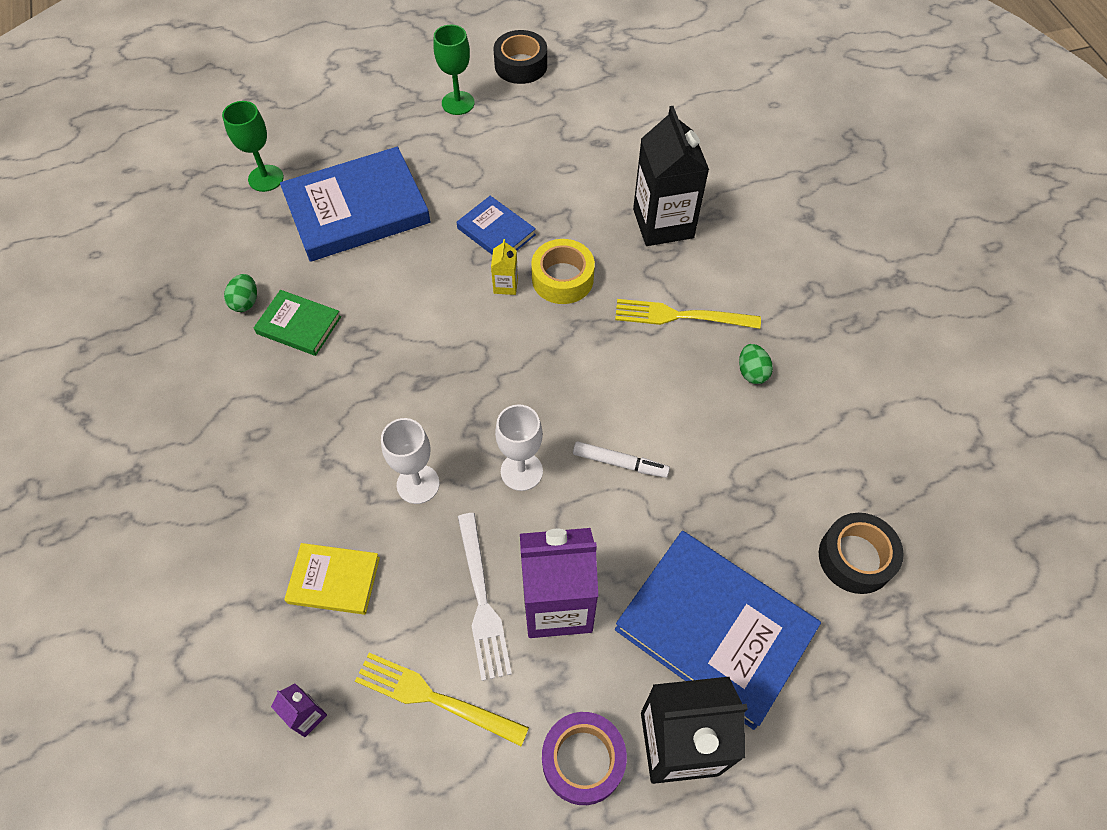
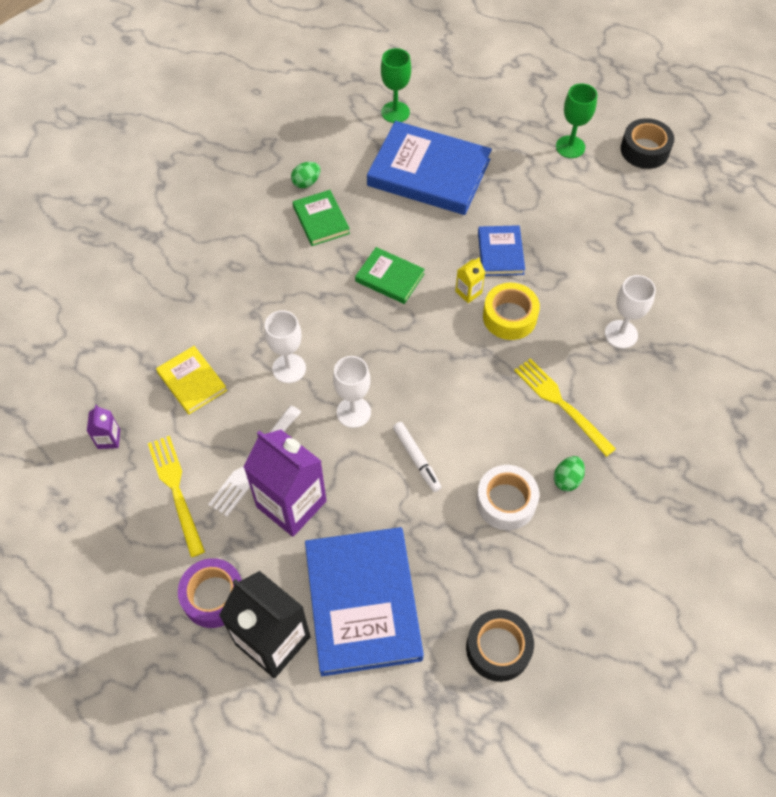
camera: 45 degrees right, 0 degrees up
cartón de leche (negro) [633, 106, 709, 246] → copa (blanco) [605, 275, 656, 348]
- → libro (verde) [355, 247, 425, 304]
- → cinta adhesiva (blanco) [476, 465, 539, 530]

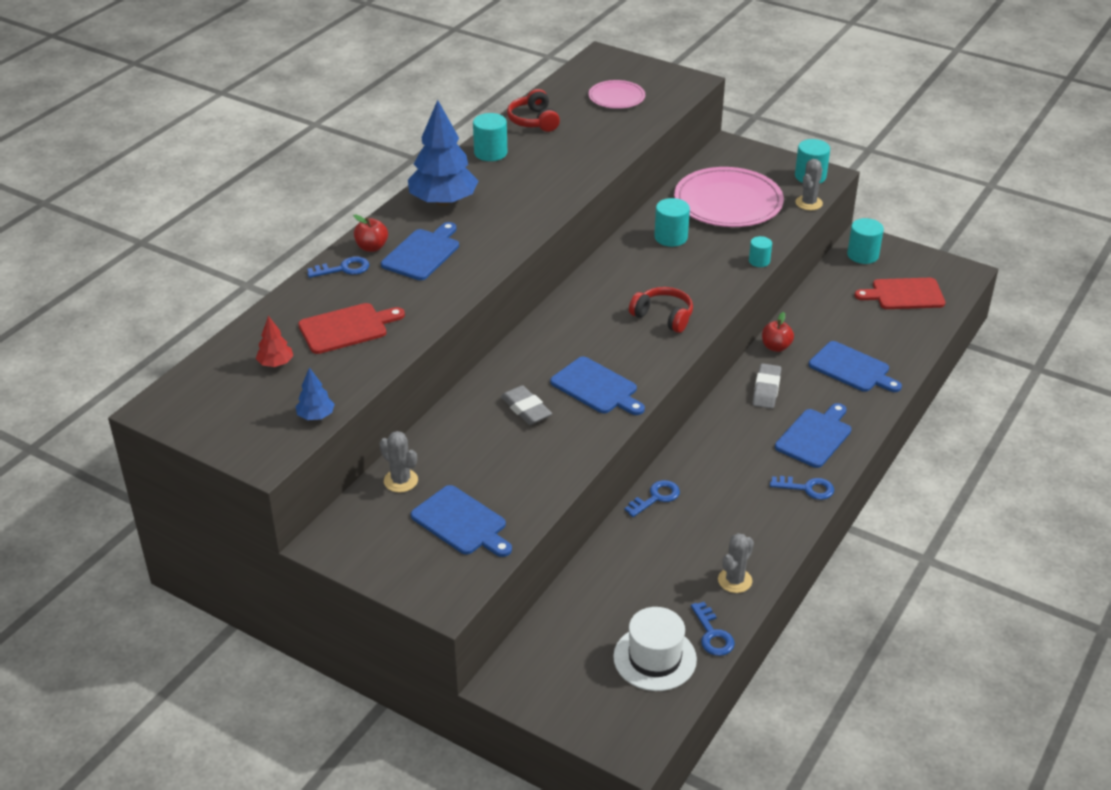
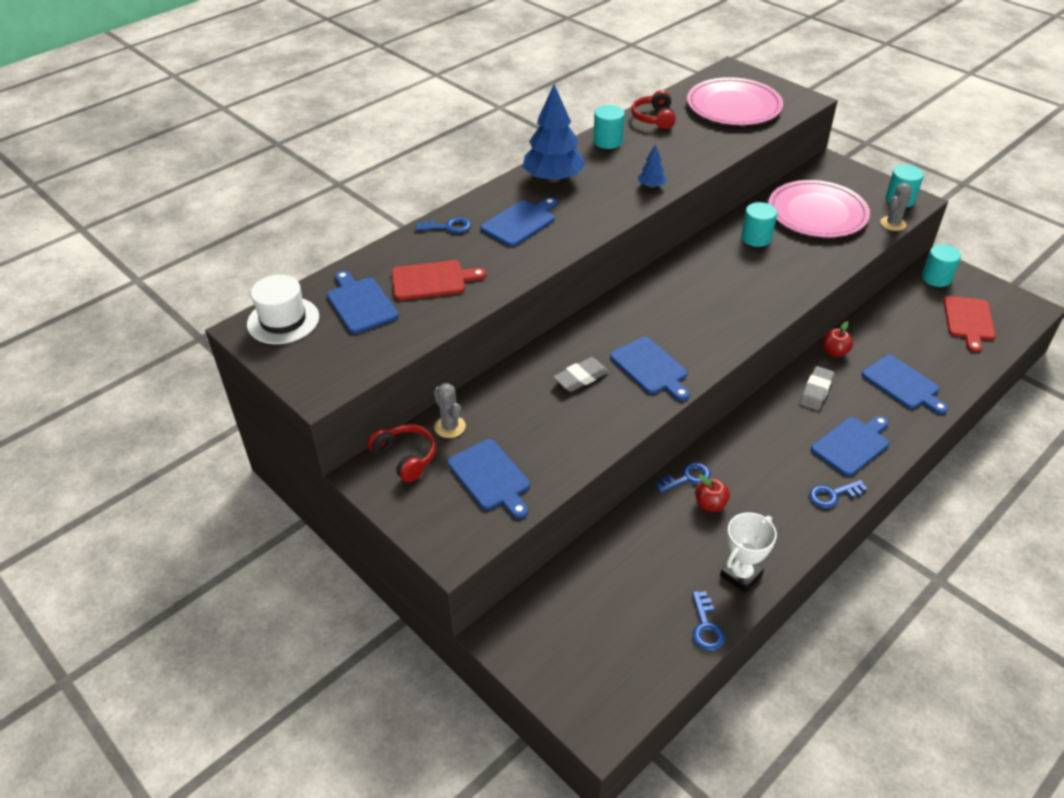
camera: 15 degrees right, 5 degrees up
plato (rosa) [588, 80, 645, 109] → plato (rosa) [687, 77, 783, 125], x1.87
manzana (rojo) [353, 214, 388, 252] → manzana (rojo) [695, 475, 730, 512], move
cilindro (turquesa) [749, 236, 772, 267] → -
tabla de cortar (rojo) [855, 278, 945, 309] → tabla de cortar (rojo) [944, 296, 996, 352], 90 degrees counterclockwise
auriculares (rojo) [629, 287, 693, 333] → auriculares (rojo) [367, 424, 436, 482], move
árbol (rojo) [256, 316, 293, 367] → tabla de cortar (azul) [327, 270, 399, 334]
árbol (azul) [295, 367, 335, 420] → árbol (azul) [638, 144, 667, 188], move
goma de borrar (gris) [501, 385, 552, 425] → goma de borrar (gris) [553, 357, 609, 392], 75 degrees clockwise
llave (azul) [770, 476, 834, 500] → llave (azul) [809, 480, 867, 508], 135 degrees clockwise
cactus (gris) [718, 533, 754, 593] → trofeo (blanco) [720, 512, 777, 593]
sombrero (blanco) [613, 607, 697, 691] → sombrero (blanco) [247, 275, 319, 344], move

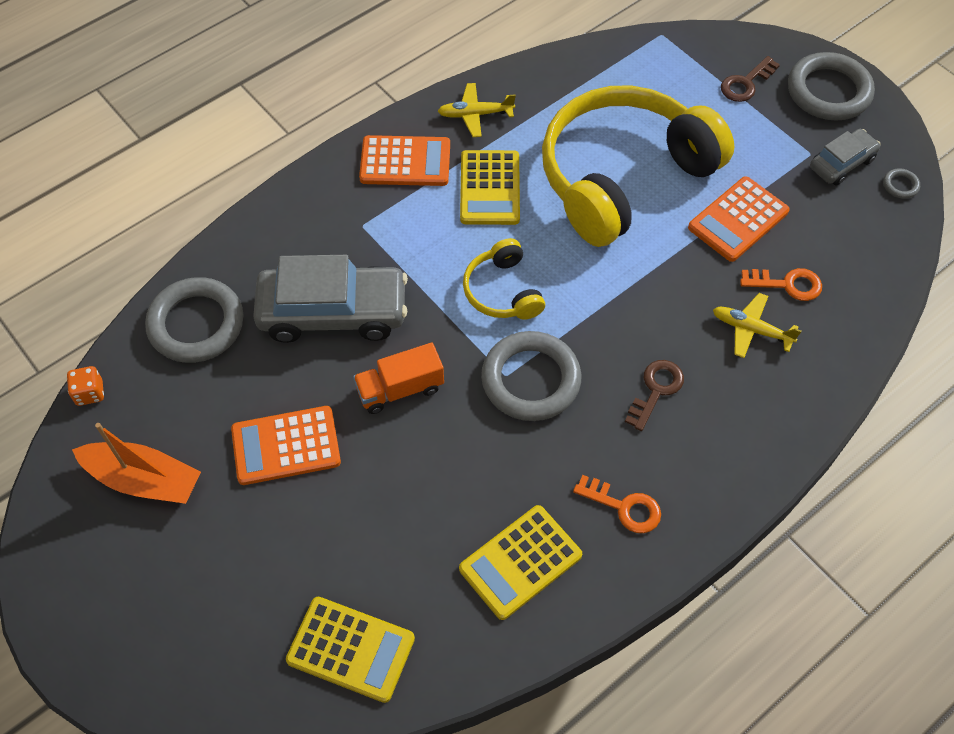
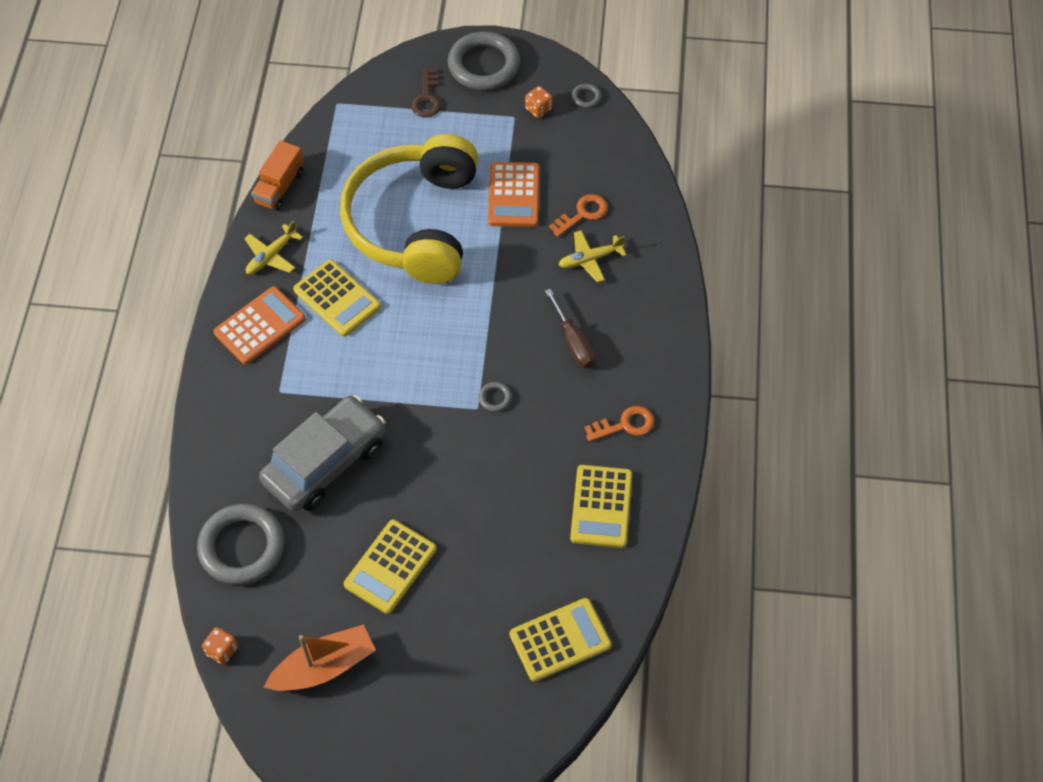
camera: 45 degrees left, 0 degrees up
coche (gris) [810, 129, 881, 186] → dado (naranja) [525, 86, 553, 118]
auriculares (amarillo) [463, 238, 545, 320] → -
anillo (gris) [481, 331, 581, 421] → anillo (gris) [478, 382, 512, 412], x0.40
camión (naranja) [353, 342, 444, 414] → camión (naranja) [251, 140, 304, 211], move
llave (marrón) [625, 360, 684, 431] → destornillador (marrón) [545, 289, 596, 368]
calculadora (naranja) [231, 406, 341, 485] → calculadora (amarillo) [344, 519, 437, 614]

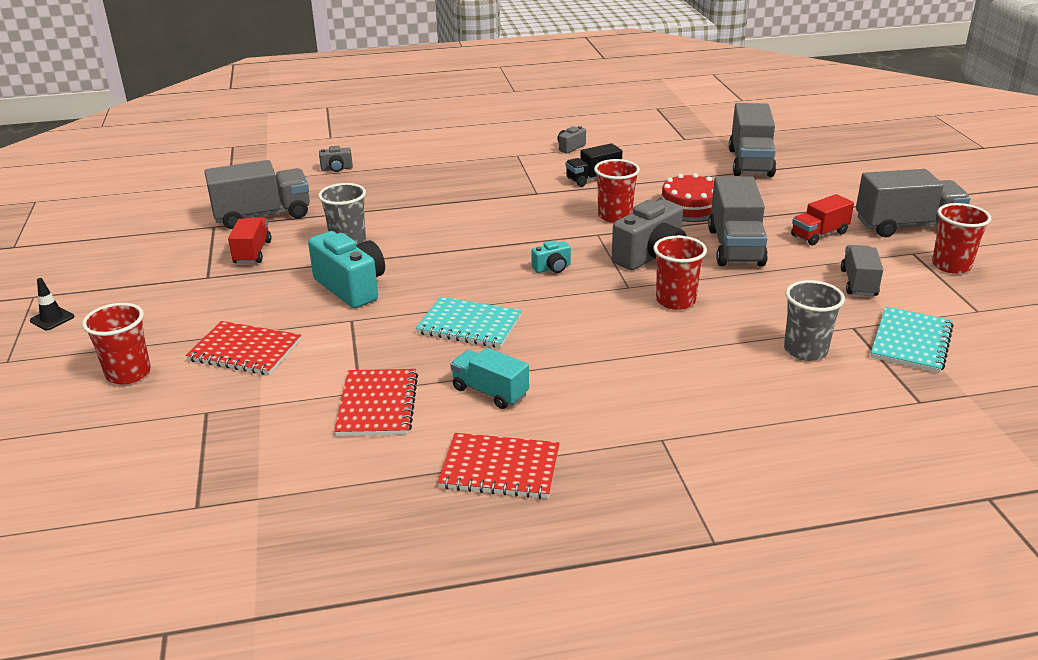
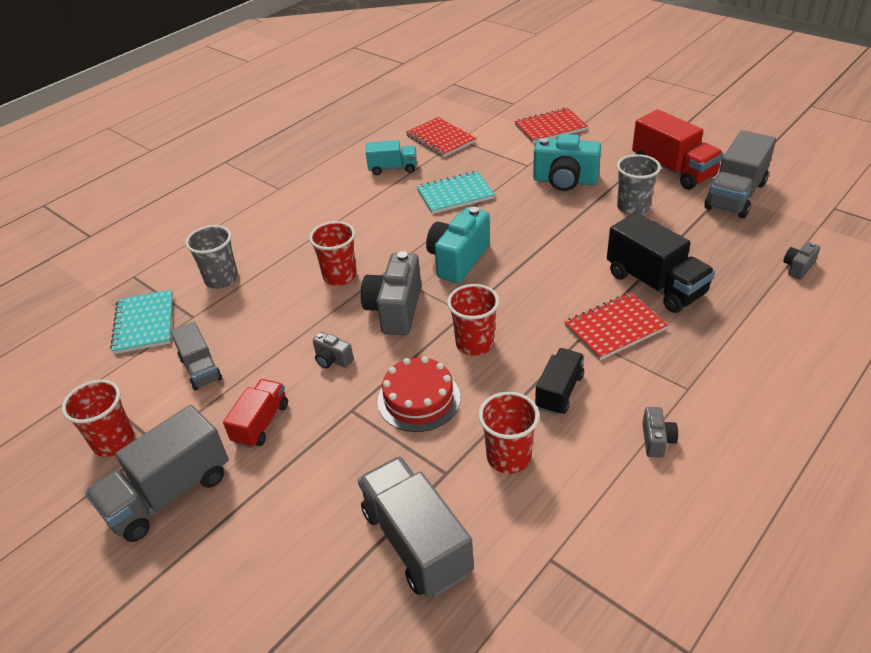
camera: 145 degrees right, 10 degrees up
camión (gris) [708, 176, 768, 267] → cámara (gris) [313, 332, 354, 368]
camión (rojo) [228, 218, 272, 264] → camión (rojo) [632, 110, 724, 190], x1.65
cámara (turquesa) [531, 240, 571, 273] → cámara (turquesa) [426, 207, 490, 283], x2.06
cono de tráfico (negro) [30, 278, 74, 330] → -
vaso (rojo) [82, 303, 151, 385] → vaso (rojo) [478, 392, 539, 474], move
cuaderno (rojo) [438, 433, 560, 499] → cuaderno (rojo) [564, 293, 668, 360], move
- → camión (negro) [607, 212, 715, 313]

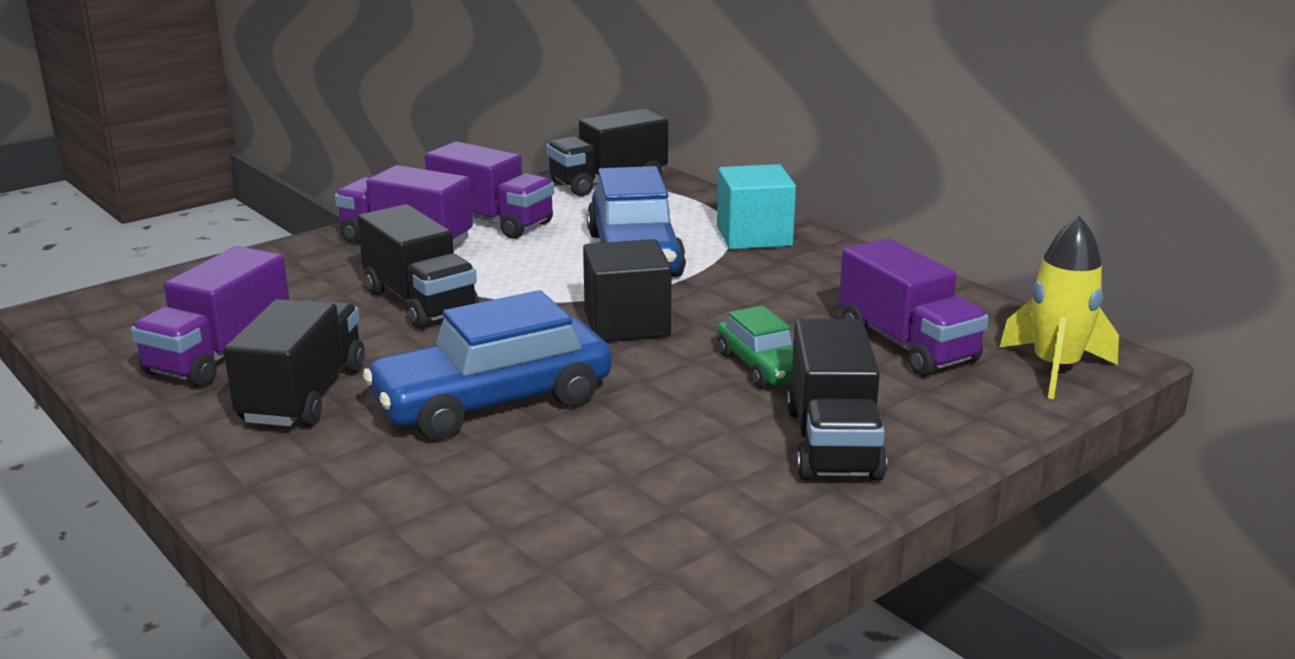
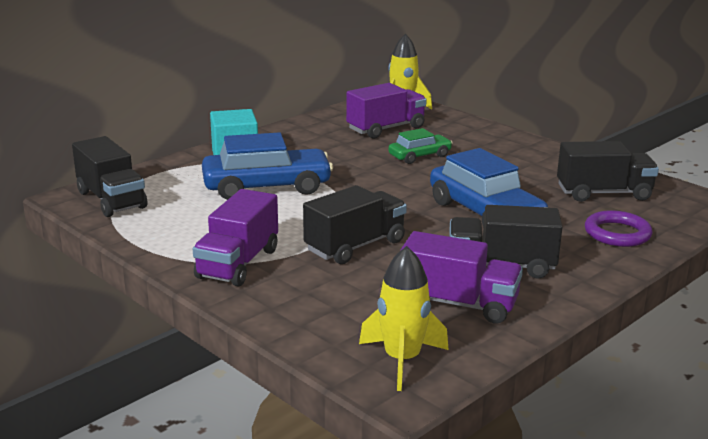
camera: 95 degrees left, 0 degrees up
camión (morado) [425, 141, 554, 239] → -
cubo (negro) [583, 239, 672, 342] → -
camión (negro) [786, 319, 887, 481] → camión (negro) [557, 141, 659, 202], move
- → anillo (morado) [585, 210, 653, 247]
- → cohete (amarillo) [359, 246, 449, 391]

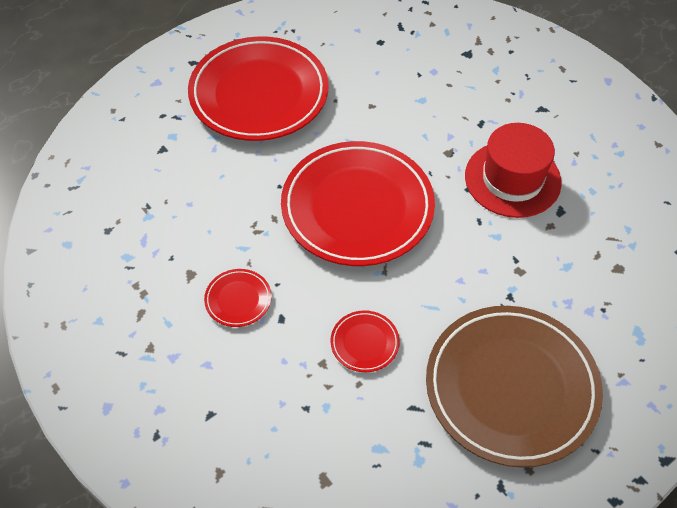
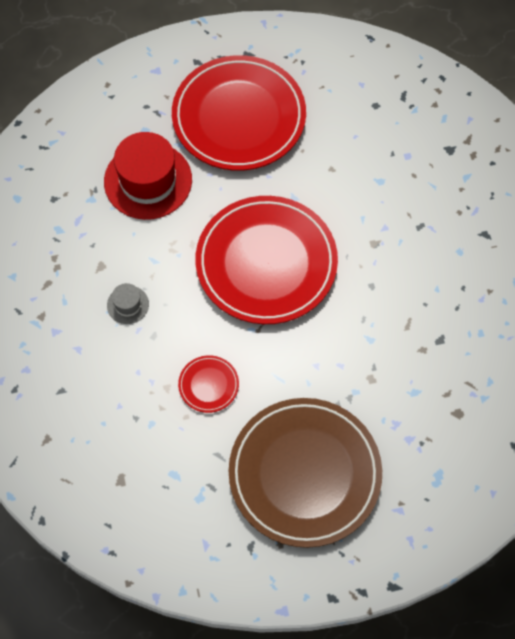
camera: 25 degrees right, 10 degrees up
sombrero (rojo) [465, 123, 562, 218] → sombrero (rojo) [104, 132, 192, 220], move
plato (rojo) [204, 269, 272, 327] → sombrero (gris) [107, 283, 149, 324]

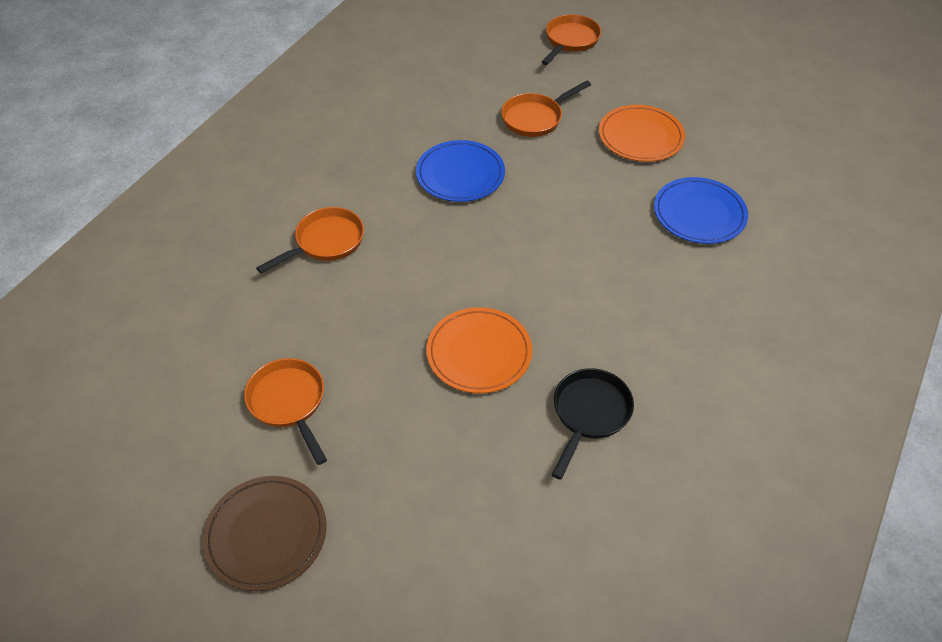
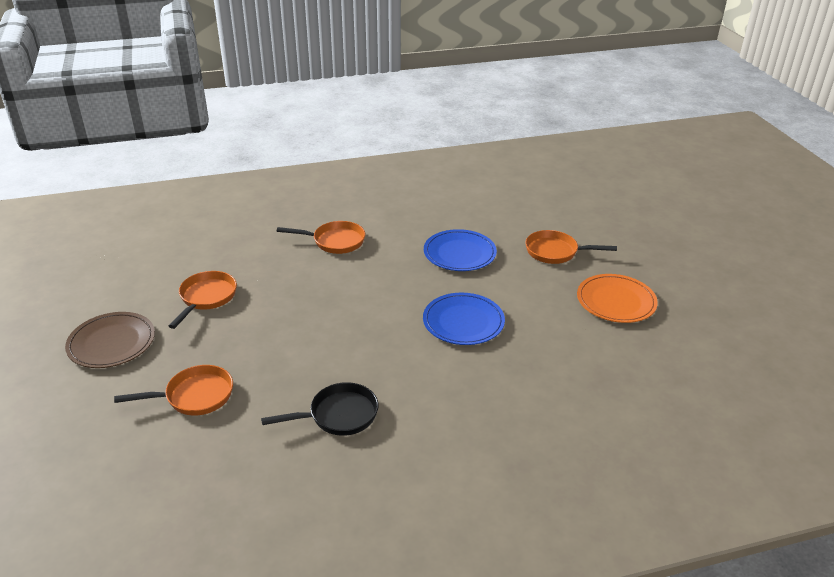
camera: 45 degrees right, 15 degrees down
sartén (naranja) [542, 14, 601, 65] → sartén (naranja) [114, 365, 233, 415], move
plato (azul) [654, 177, 748, 244] → plato (azul) [423, 293, 505, 345], move
plato (naranja) [426, 307, 532, 393] → -

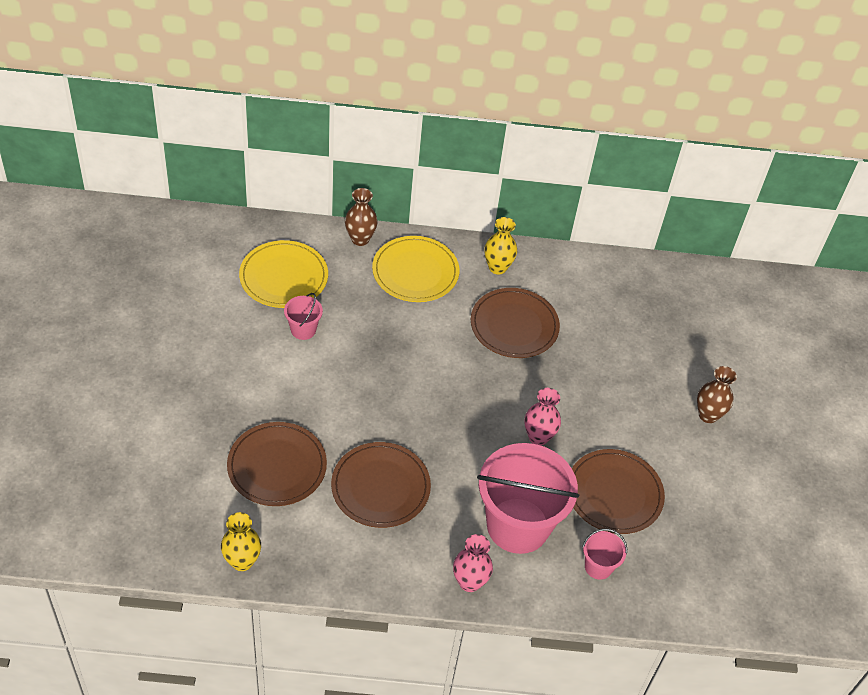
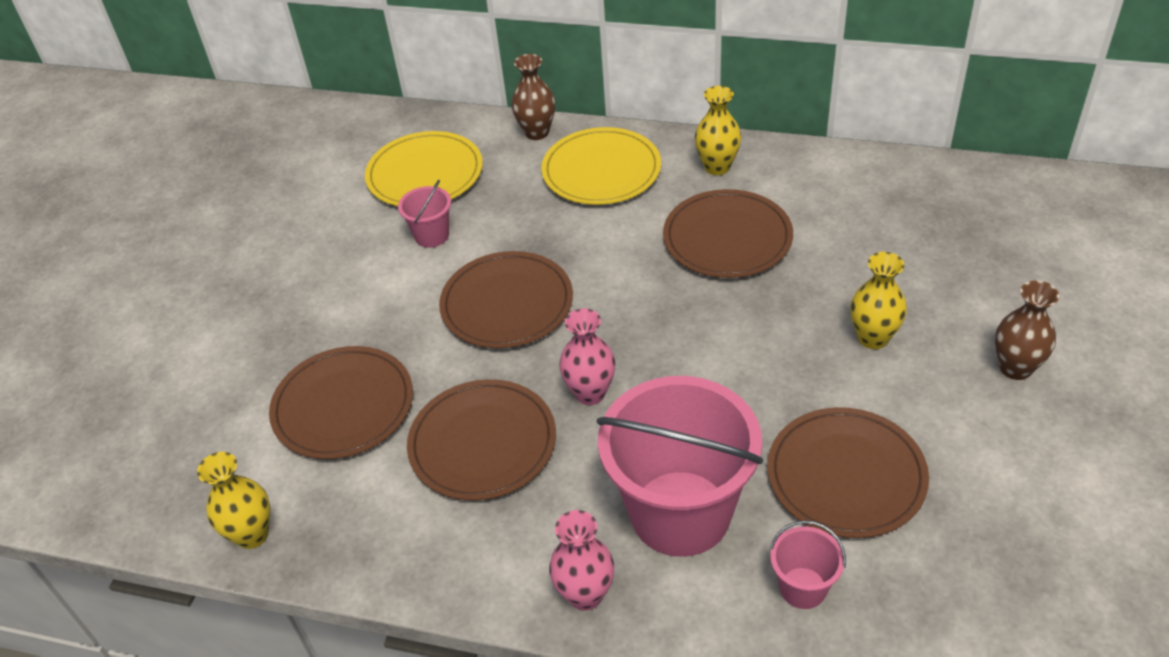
camera: 20 degrees right, 5 degrees down
florero (rosa) [525, 388, 561, 446] → florero (rosa) [559, 308, 615, 405], move
- → plato (marrón) [439, 251, 573, 348]
- → florero (amarillo) [850, 252, 907, 349]

